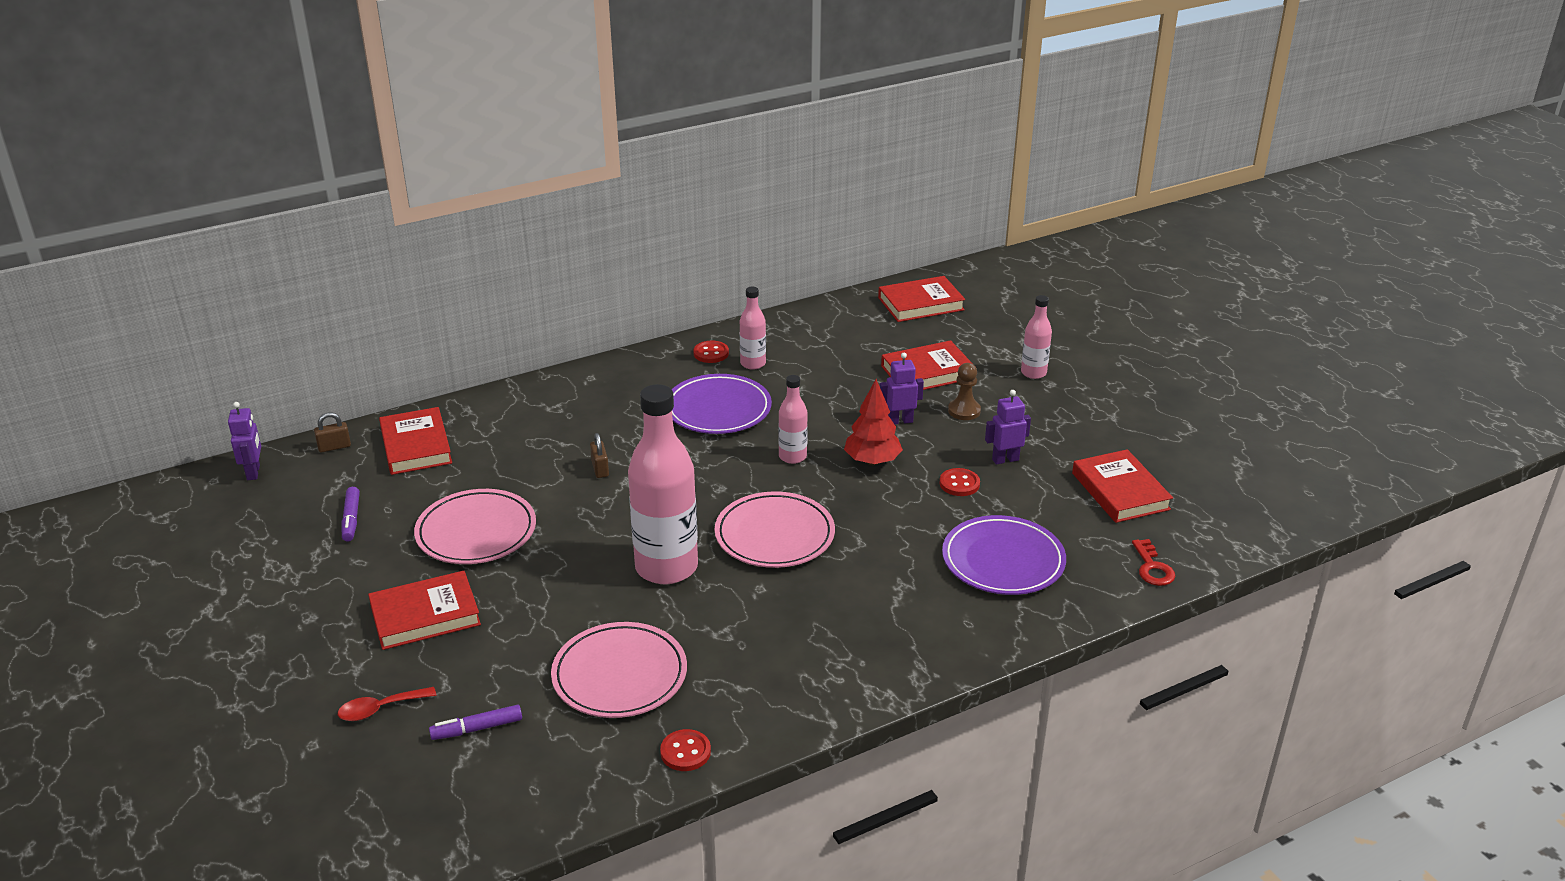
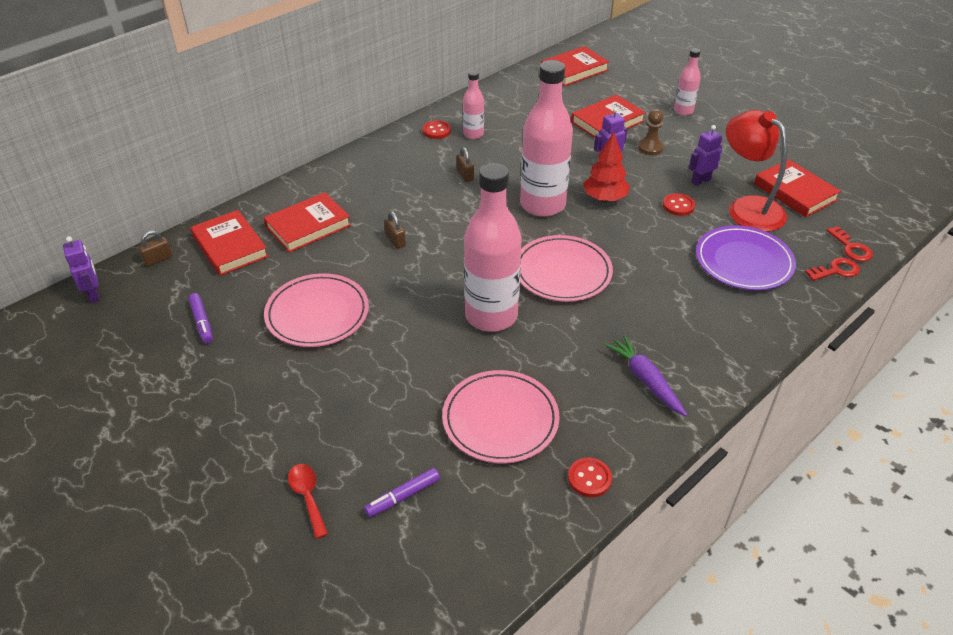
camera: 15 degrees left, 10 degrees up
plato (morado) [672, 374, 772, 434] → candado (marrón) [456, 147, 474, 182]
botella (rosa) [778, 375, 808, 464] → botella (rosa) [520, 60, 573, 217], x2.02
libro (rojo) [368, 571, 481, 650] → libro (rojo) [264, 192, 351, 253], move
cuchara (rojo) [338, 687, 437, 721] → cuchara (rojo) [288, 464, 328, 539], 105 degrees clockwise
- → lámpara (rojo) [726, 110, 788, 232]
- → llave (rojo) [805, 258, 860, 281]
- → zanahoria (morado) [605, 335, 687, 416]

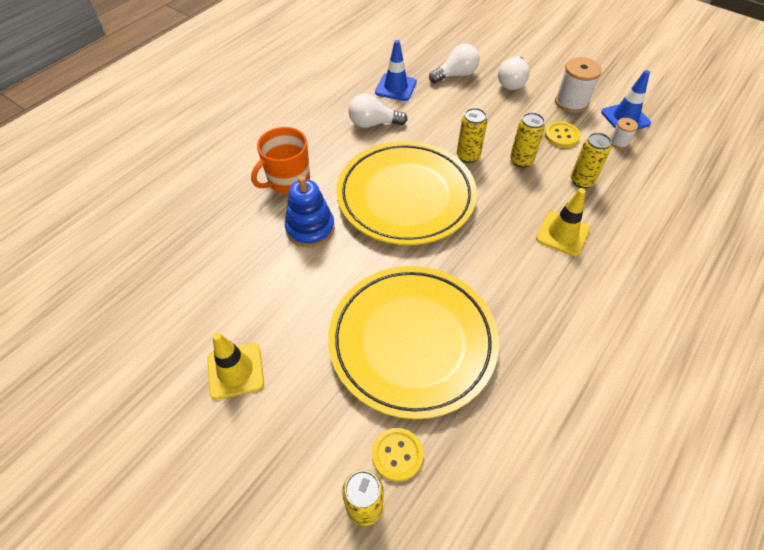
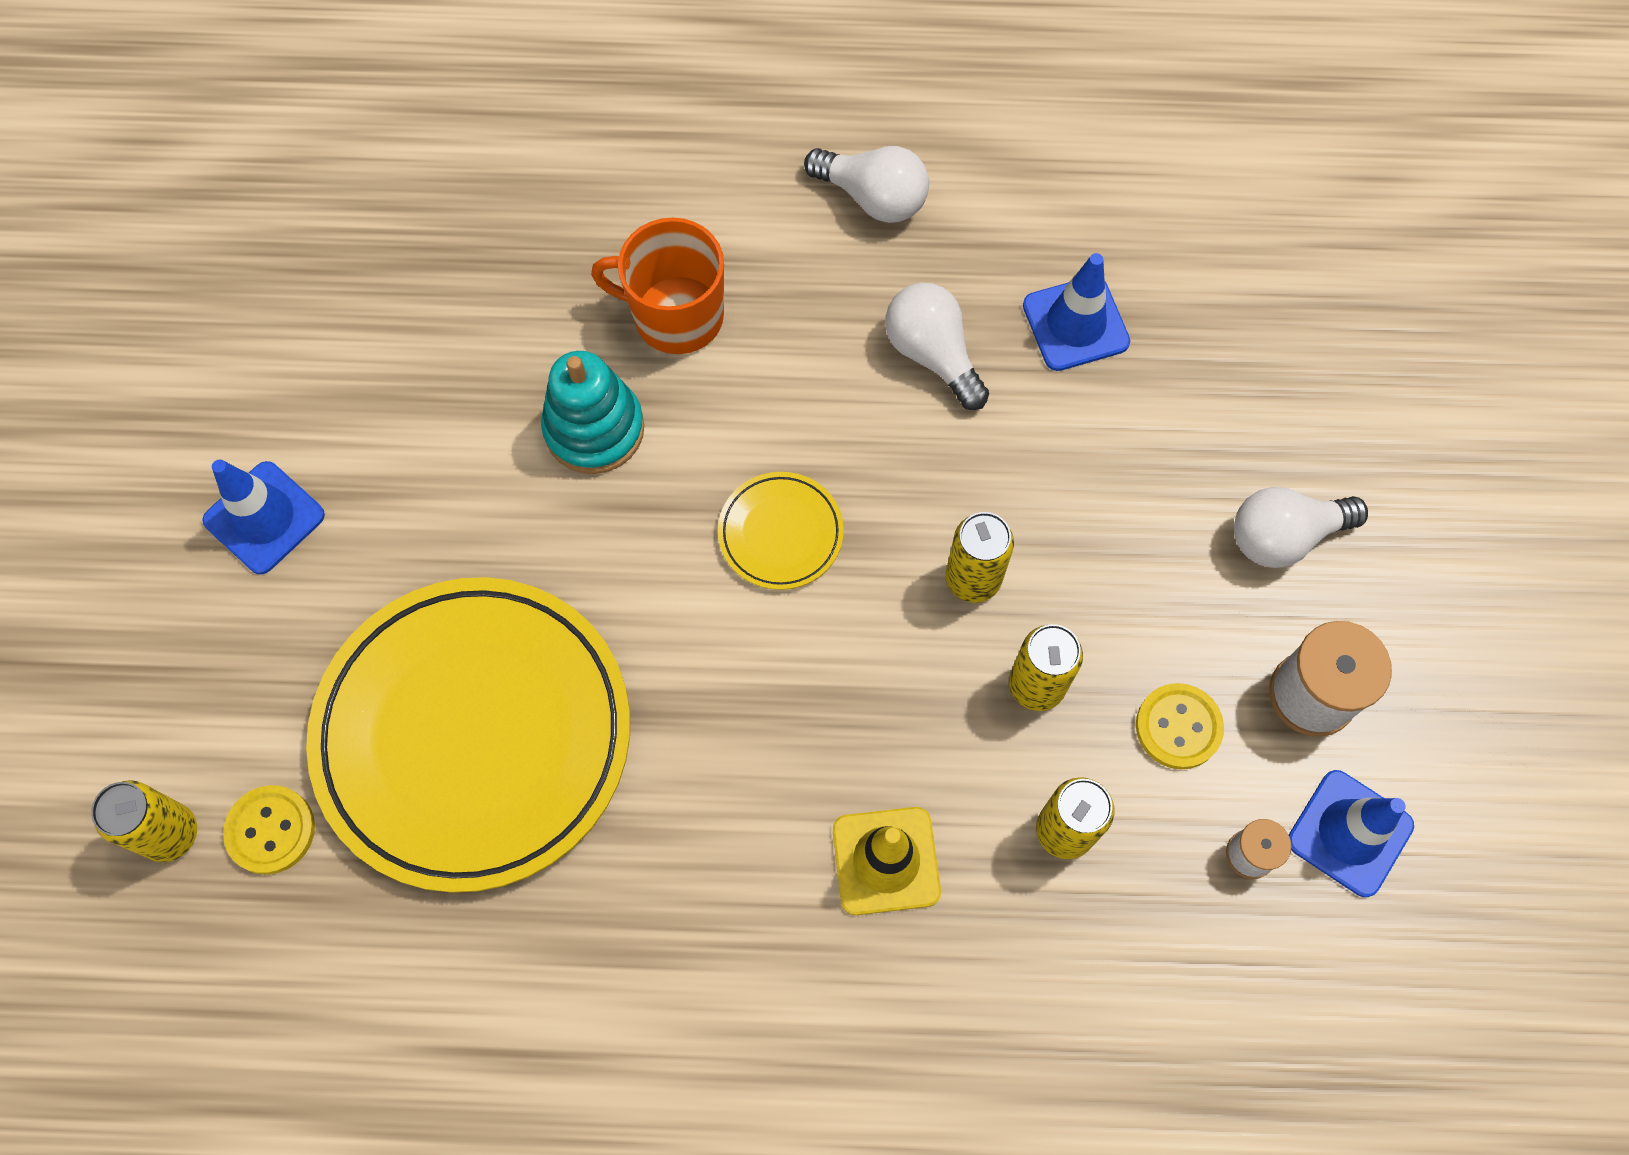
camera: 55 degrees right, 15 degrees up
bombilla (blanco) [429, 44, 480, 83] → bombilla (blanco) [804, 146, 929, 223], move
plato (amarillo) [336, 141, 477, 245] → plato (amarillo) [718, 472, 844, 590], x0.41
juguete apilable (azul) [285, 176, 335, 248] → juguete apilable (turquesa) [541, 351, 644, 474]
cono de tráfico (amarillo) [207, 332, 264, 400] → cono de tráfico (azul) [202, 460, 325, 574]

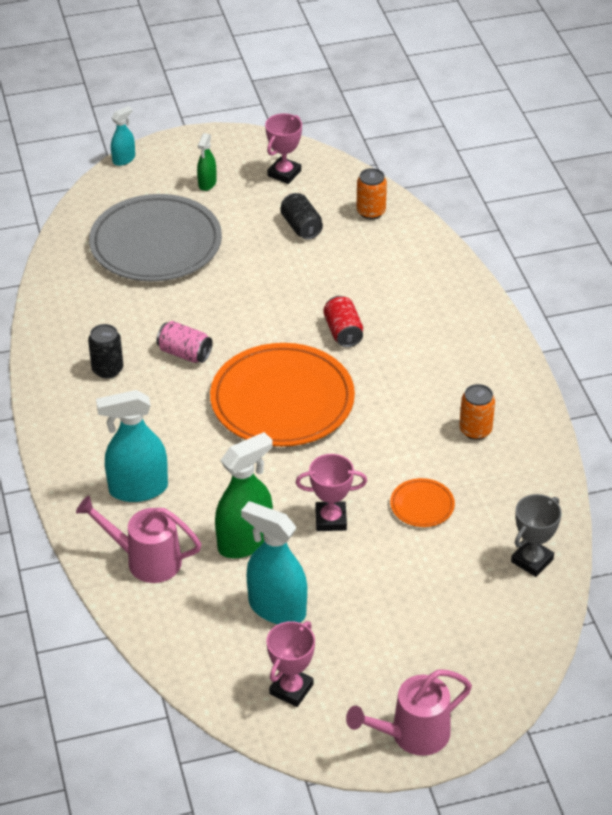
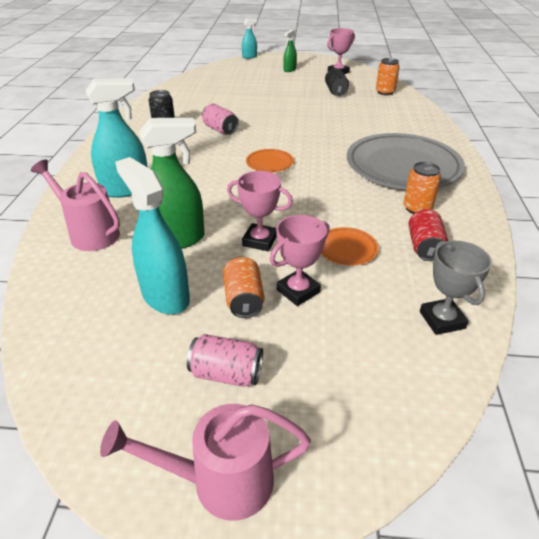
camera: 20 degrees right, 5 degrees down
plato (gris) [89, 194, 222, 282] → plato (gris) [347, 133, 465, 189], move
lata (rojo) [323, 296, 363, 347] → lata (rojo) [409, 209, 448, 261], move
plato (naranja) [210, 343, 355, 447] → plato (naranja) [246, 149, 294, 172], x0.42
pulverizador (turquesa) [96, 390, 168, 502] → pulverizador (turquesa) [85, 78, 148, 198], 150 degrees clockwise
trofeo (gris) [511, 494, 562, 577] → trofeo (gris) [420, 241, 492, 335], 75 degrees counterclockwise
trofeo (rosa) [267, 621, 315, 707] → trofeo (rosa) [270, 215, 330, 306], move
- → lata (naranja) [223, 256, 265, 318]
- → lata (rosa) [187, 334, 263, 387]

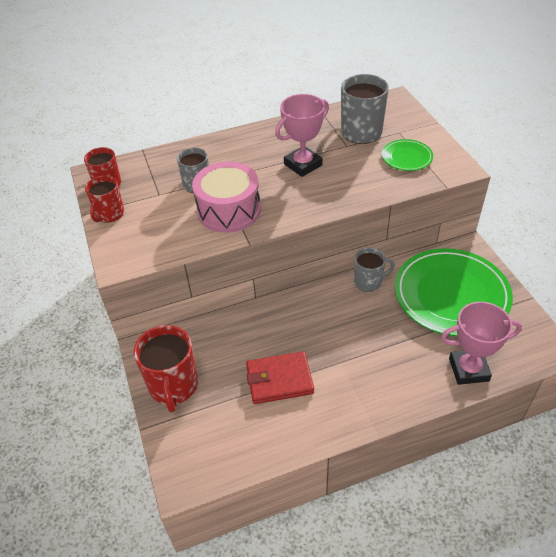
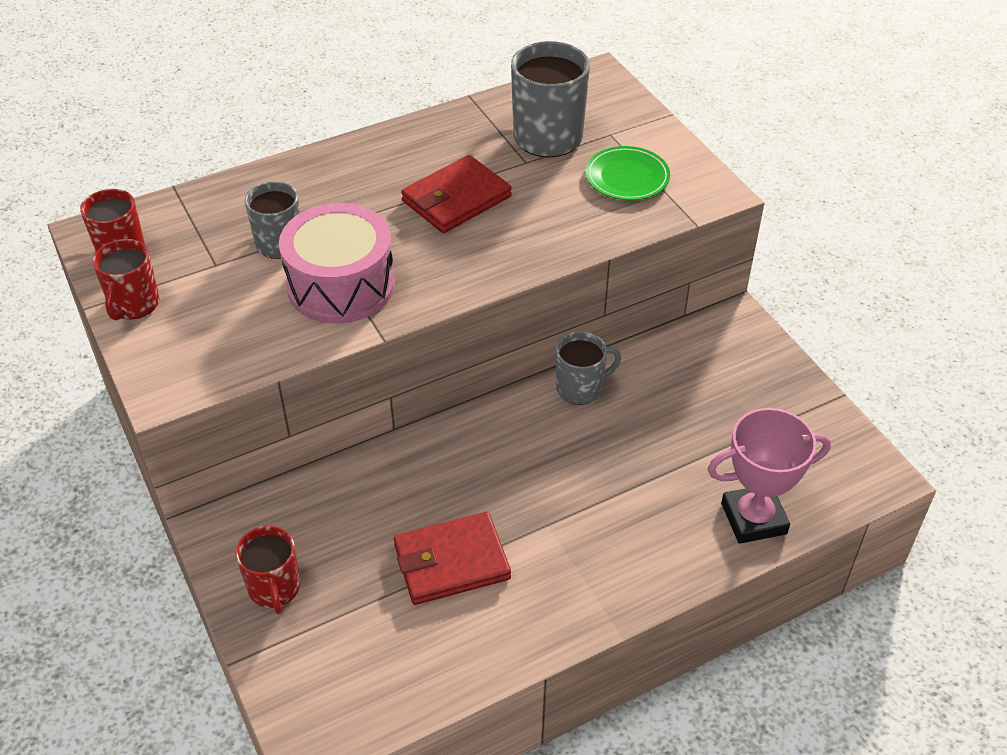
camera: 10 degrees left, 0 degrees up
trofeo (rosa) [275, 94, 329, 177] → cartera (rojo) [401, 155, 512, 233]
plato (verde) [395, 248, 513, 336] → -
taza (rojo) [134, 325, 198, 412] → taza (rojo) [235, 526, 300, 614], x0.62

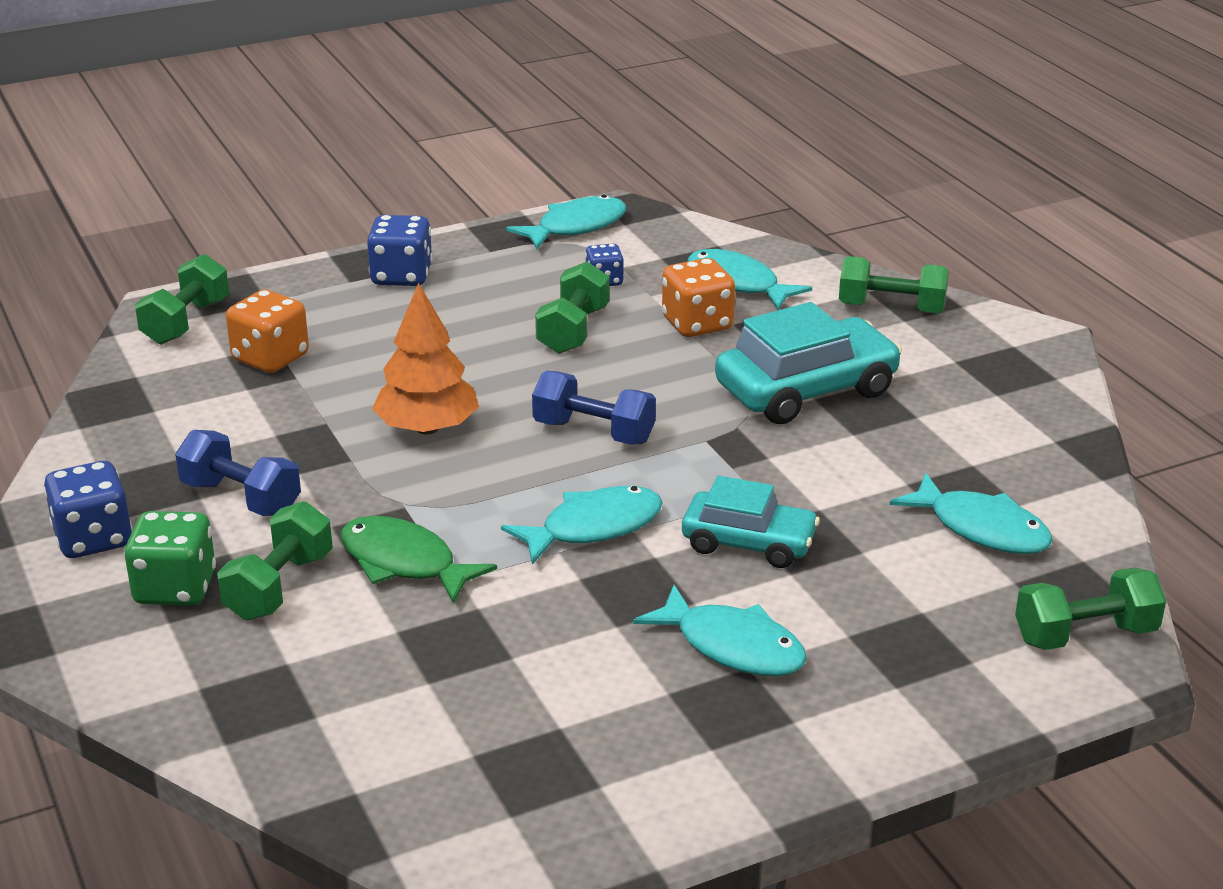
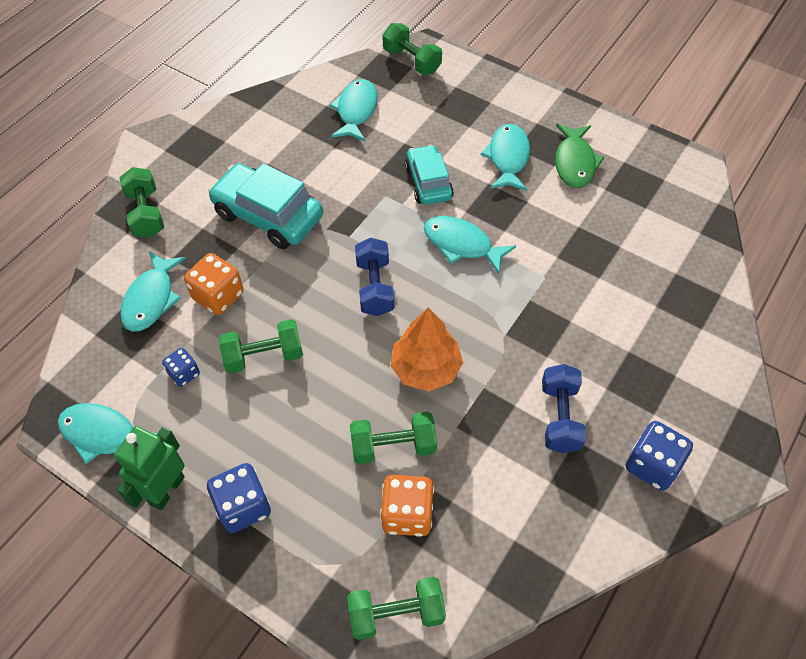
camera: 120 degrees left, 25 degrees up
mancuerna (verde) [217, 501, 333, 621] → mancuerna (verde) [350, 411, 437, 464], move
dado (verde) [124, 511, 216, 606] → -
pez (verde) [341, 516, 497, 604] → pez (verde) [555, 124, 604, 188], move
- → robot (verde) [114, 426, 185, 511]

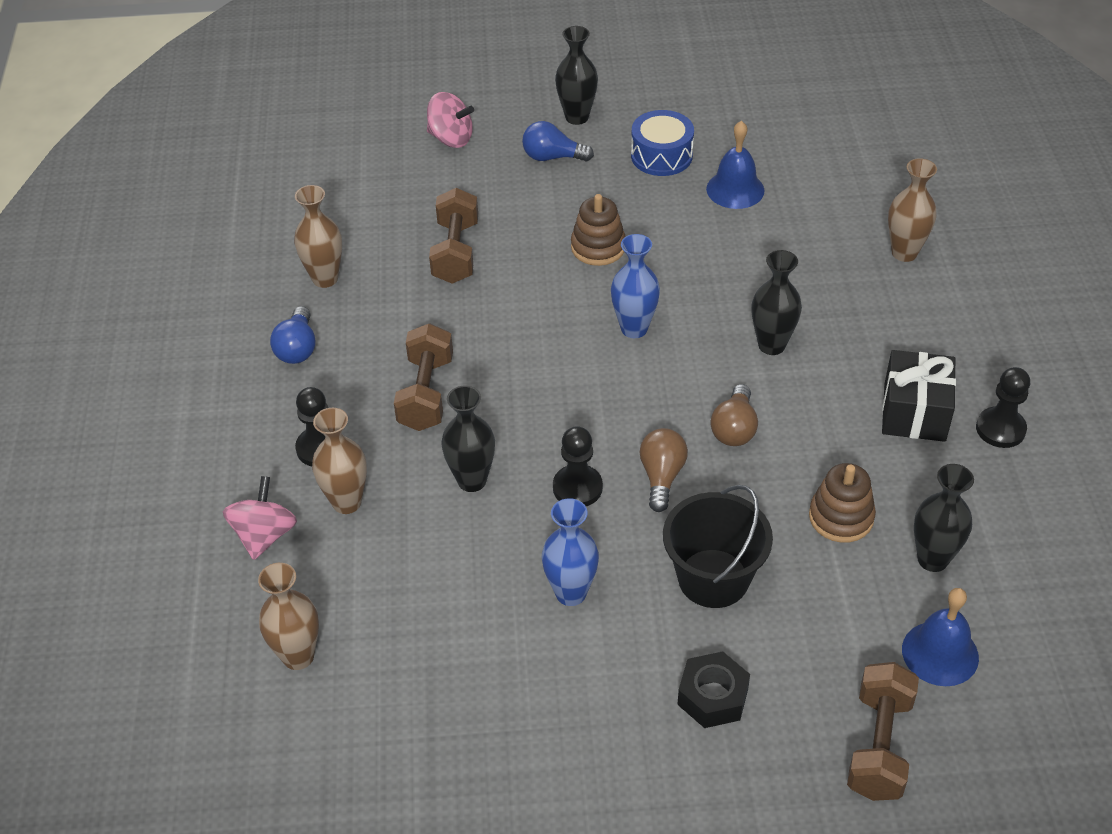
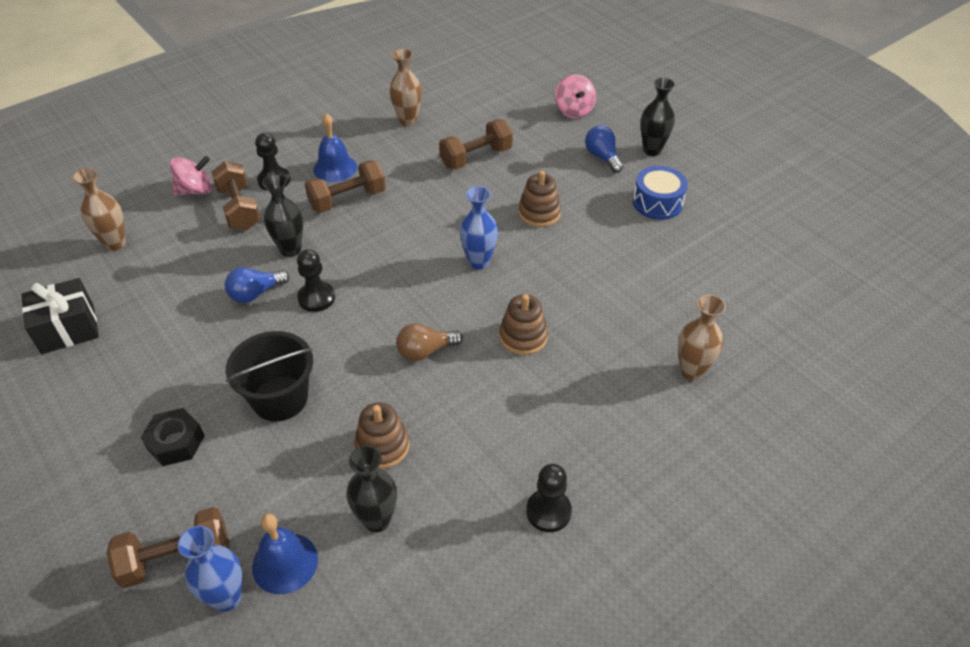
camera: 55 degrees right, 0 degrees up
campana (azul) [706, 121, 765, 209] → campana (azul) [313, 113, 357, 182], move
florero (negro) [752, 250, 802, 355] → juguete apilable (marrón) [499, 294, 548, 355]
bombilla (azul) [270, 306, 315, 364] → bombilla (azul) [225, 267, 289, 303], move
regalo (negro) [882, 350, 956, 442] → regalo (negro) [21, 278, 99, 354], move
florero (marrón) [312, 408, 367, 514] → mancuerna (marrón) [211, 161, 261, 230]
bombilla (marrón) [639, 428, 688, 512] → -
florero (azul) [542, 498, 599, 606] → florero (azul) [178, 526, 242, 612], move

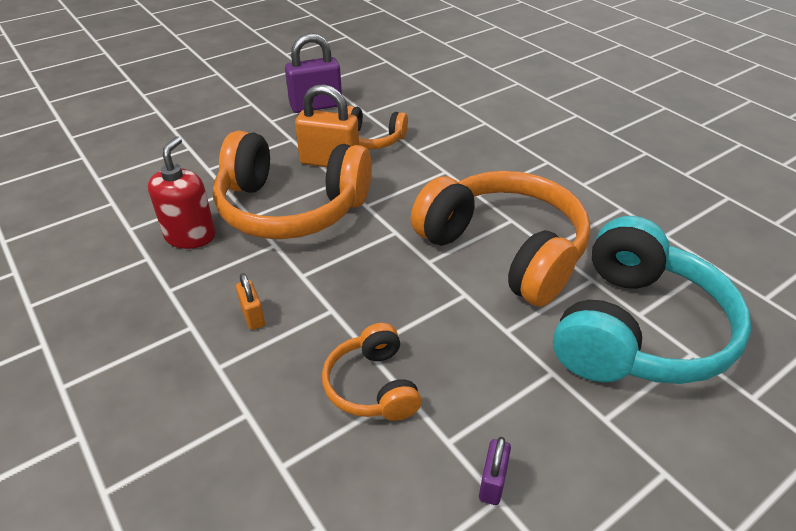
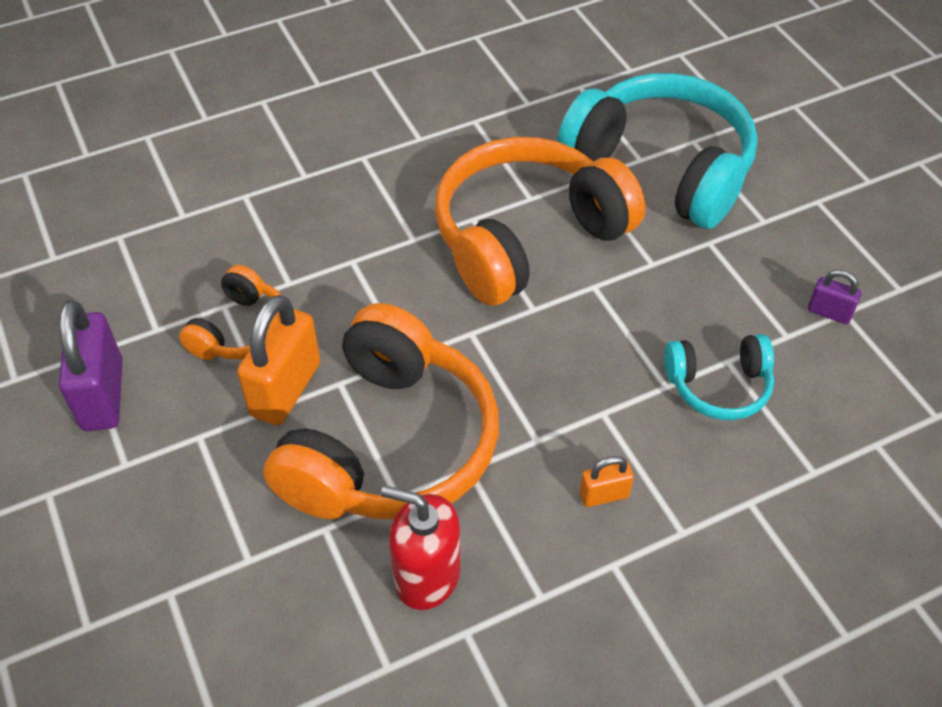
camera: 80 degrees left, 10 degrees up
auriculares (naranja) [322, 323, 421, 421] → auriculares (turquesa) [664, 334, 774, 420]

